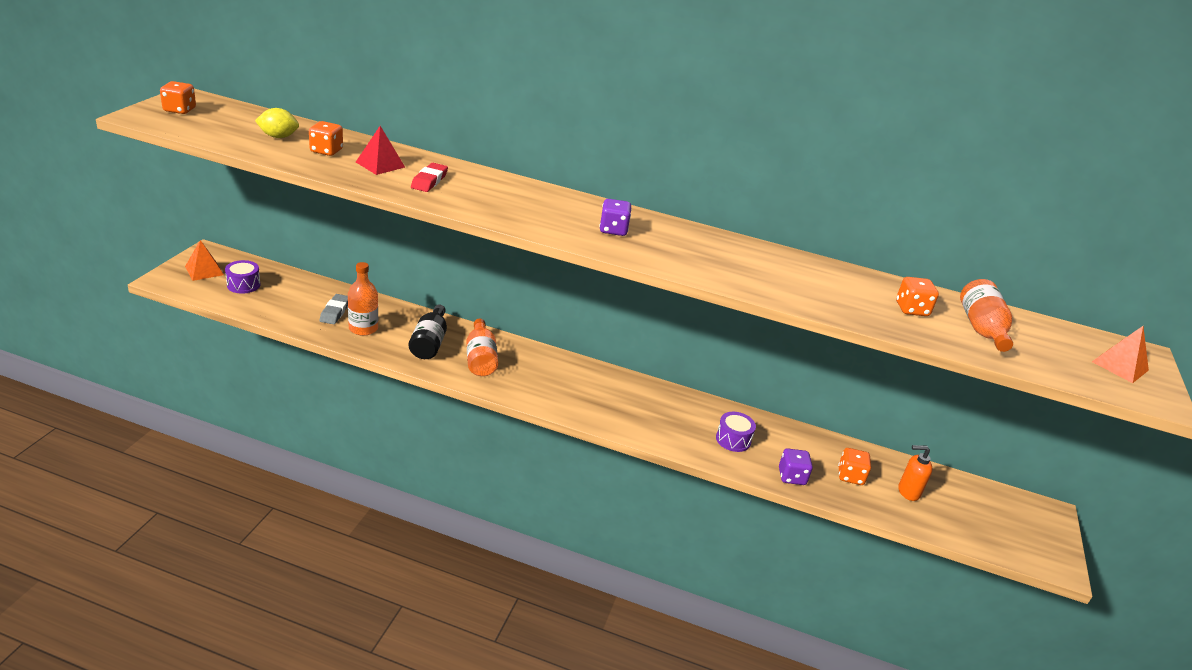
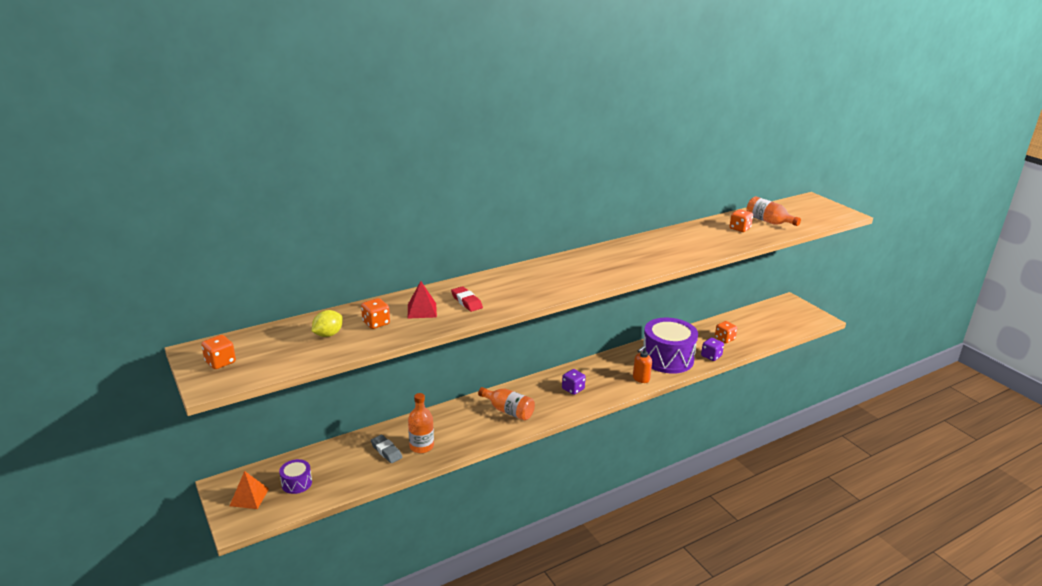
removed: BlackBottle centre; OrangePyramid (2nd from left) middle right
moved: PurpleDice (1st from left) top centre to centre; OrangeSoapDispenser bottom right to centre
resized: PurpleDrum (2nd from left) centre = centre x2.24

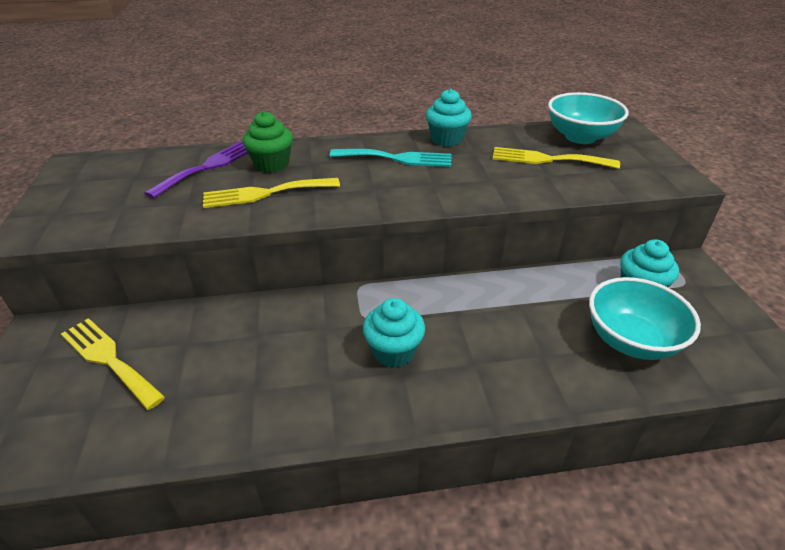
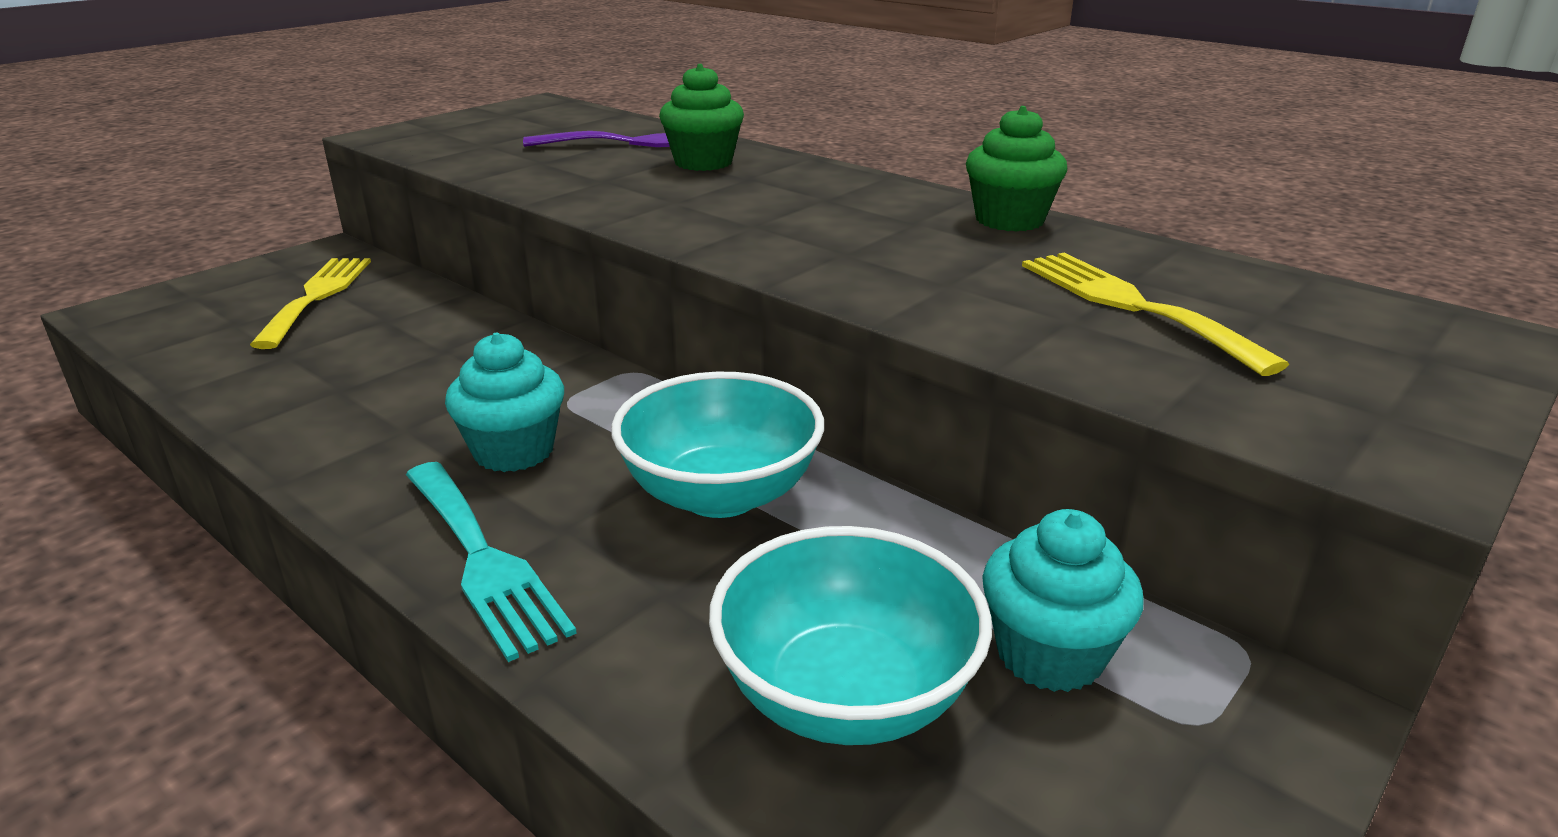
removed: YellowFork (2nd from left) centre
moved: TurquoiseFork top centre to bottom left; TurquoiseBowl (1st from left) top right to centre
recoloured: TurquoiseCupcake (2nd from left) top centre to GreenCupcake (2nd from left) top centre

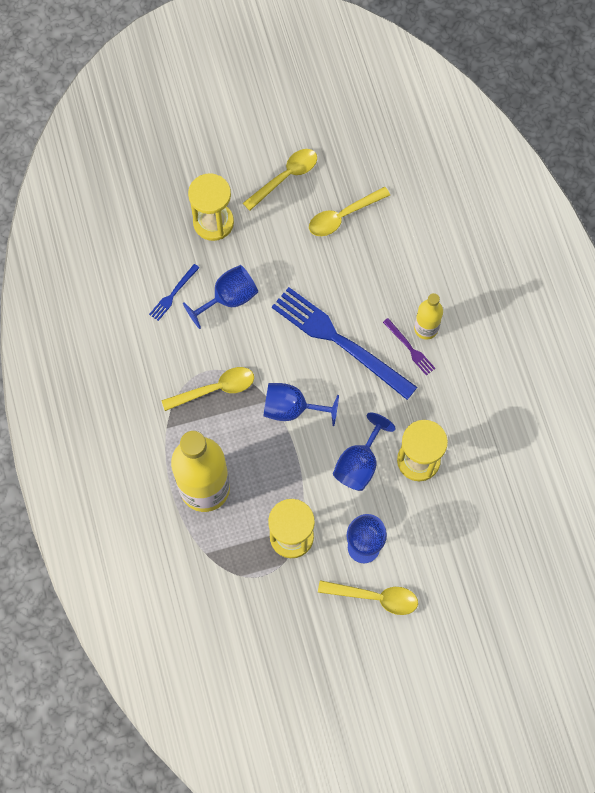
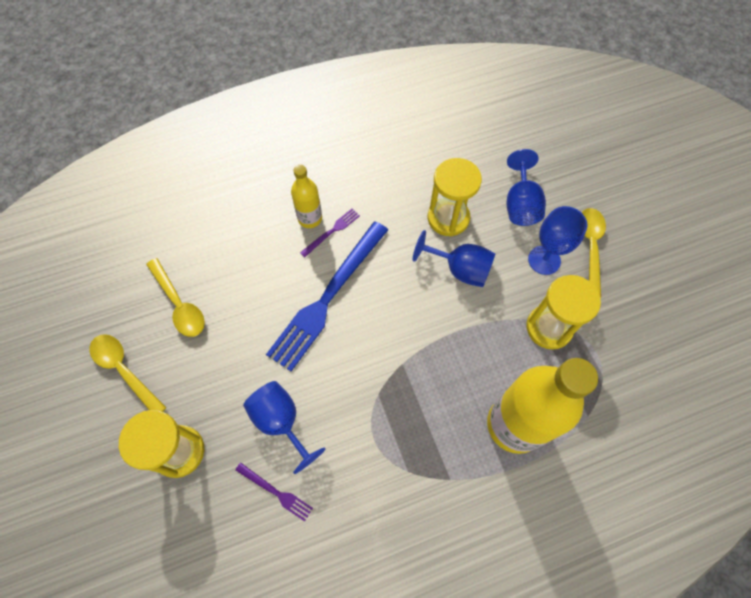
removed: YellowSpoon (1st from left) centre
moved: BlueGoblet (2nd from left in the first image) centre to BlueGoblet (3rd from left) top right
recoloured: BlueFork (1st from left) middle left to PurpleFork (1st from left) bottom centre

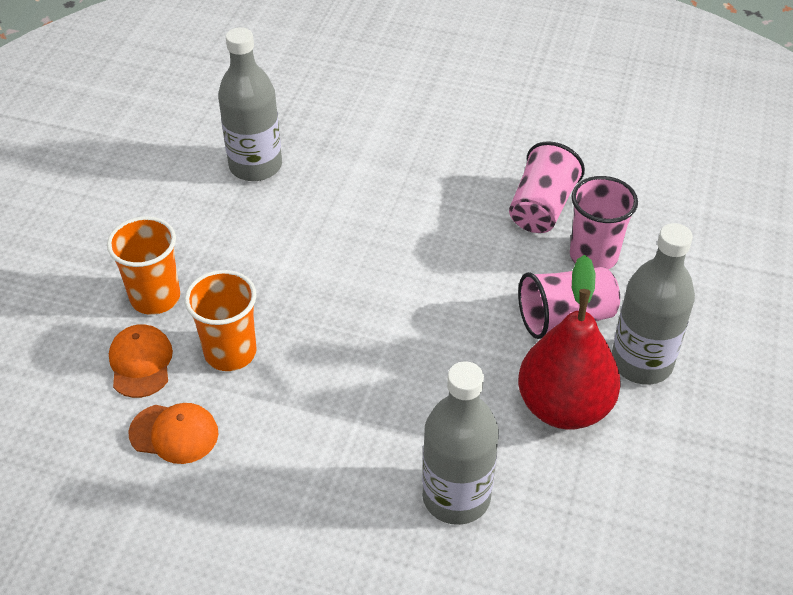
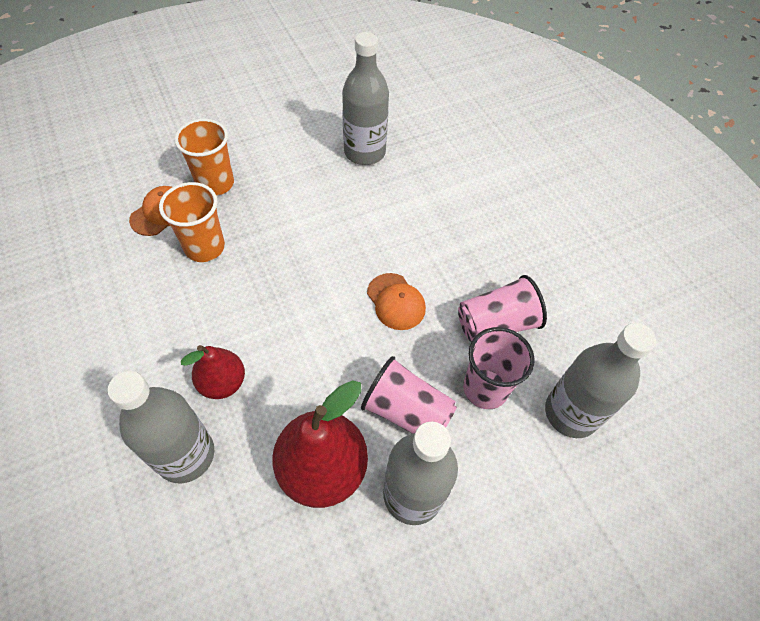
added: RedPear (1st from left) middle left; GreyBottle (4th from left) middle right
moved: OrangeCap (2nd from left) bottom left to centre

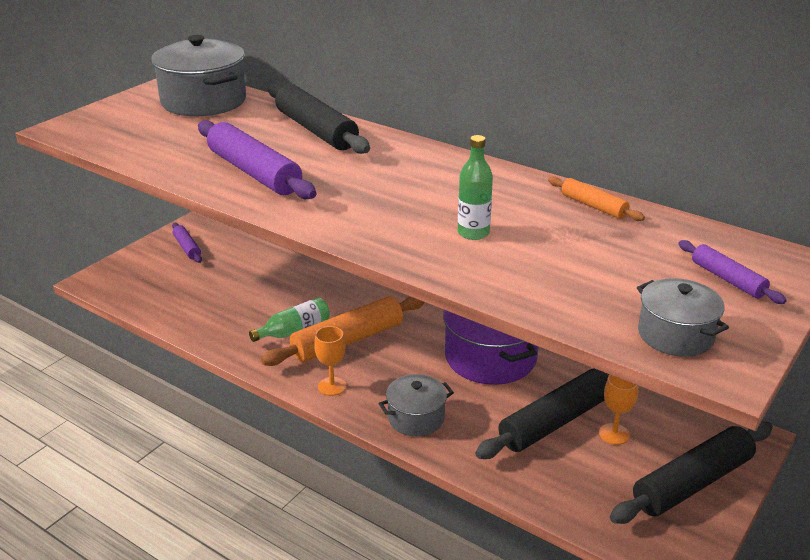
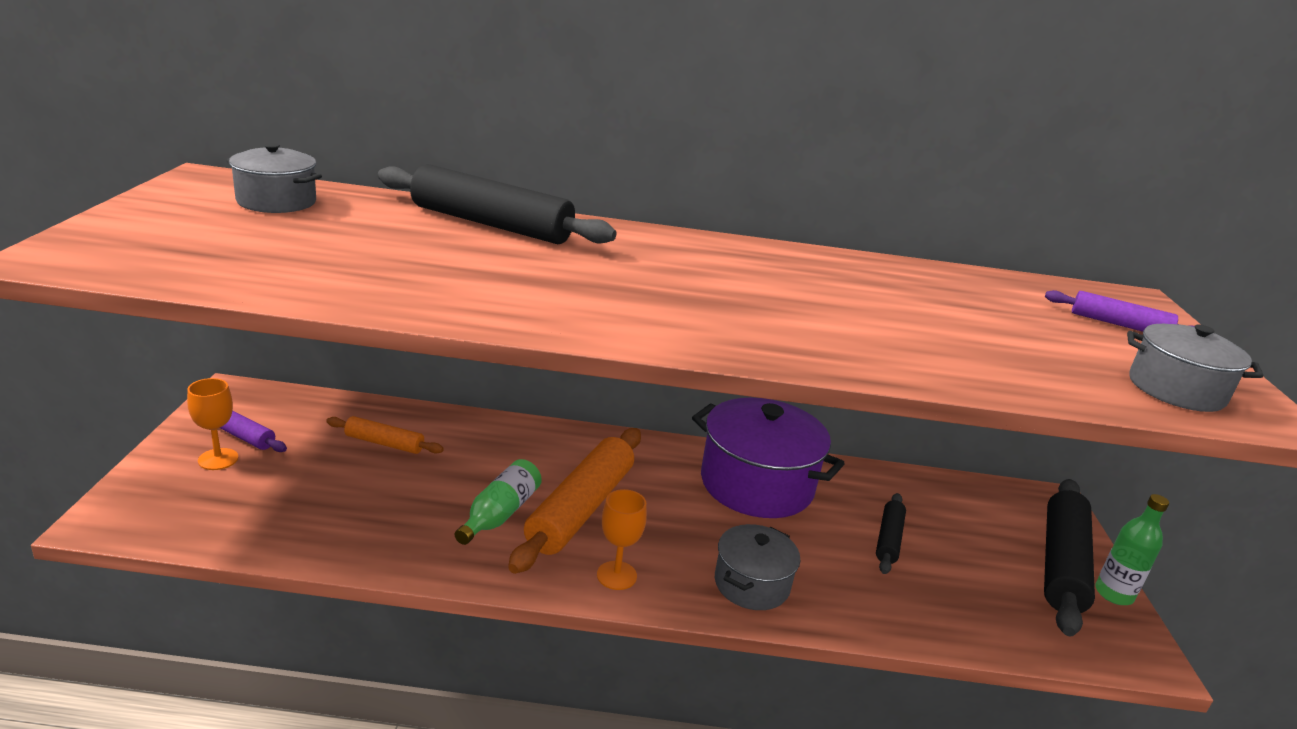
removed: PurpleRollingPin (2nd from left) top left
moved: GreenBottle (2nd from left) centre to bottom right; OrangeRollingPin (2nd from left in the first image) middle right to OrangeRollingPin (1st from left) middle left; OrangeGoblet (2nd from left in the first image) bottom right to OrangeGoblet (1st from left) middle left
resized: GreyPot (1st from left) top left = top left x0.57; BlackRollingPin (2nd from left) bottom right = bottom right x0.52

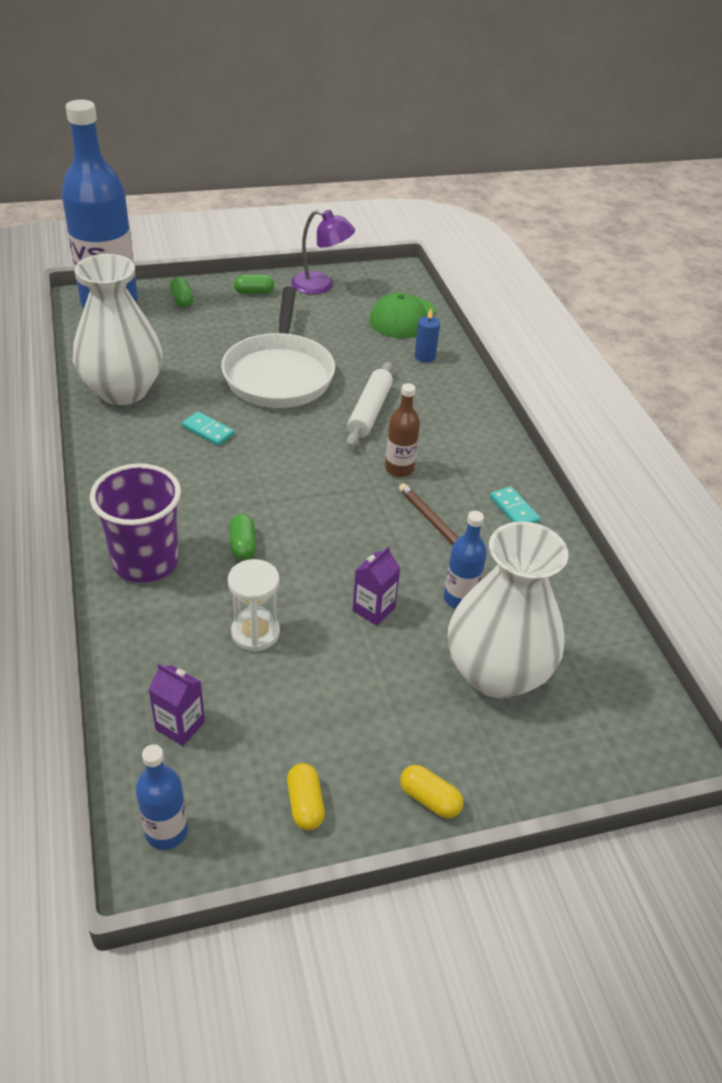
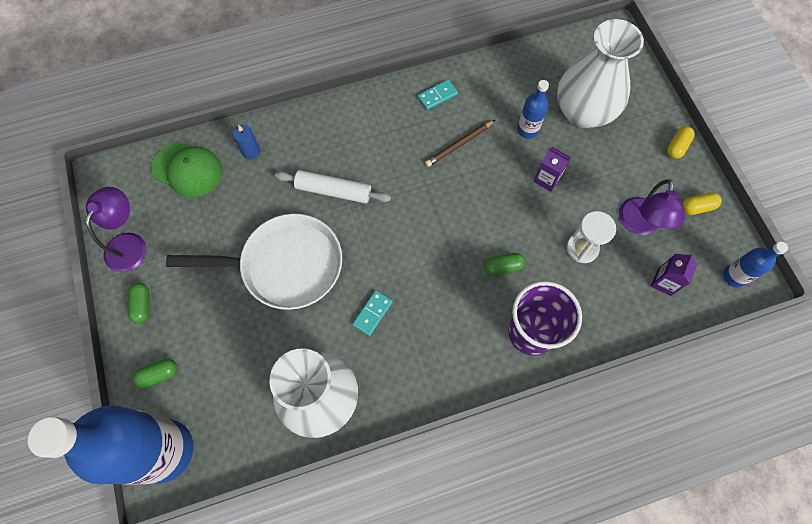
removed: BrownBottle centre
added: PurpleLamp (2nd from left) middle right

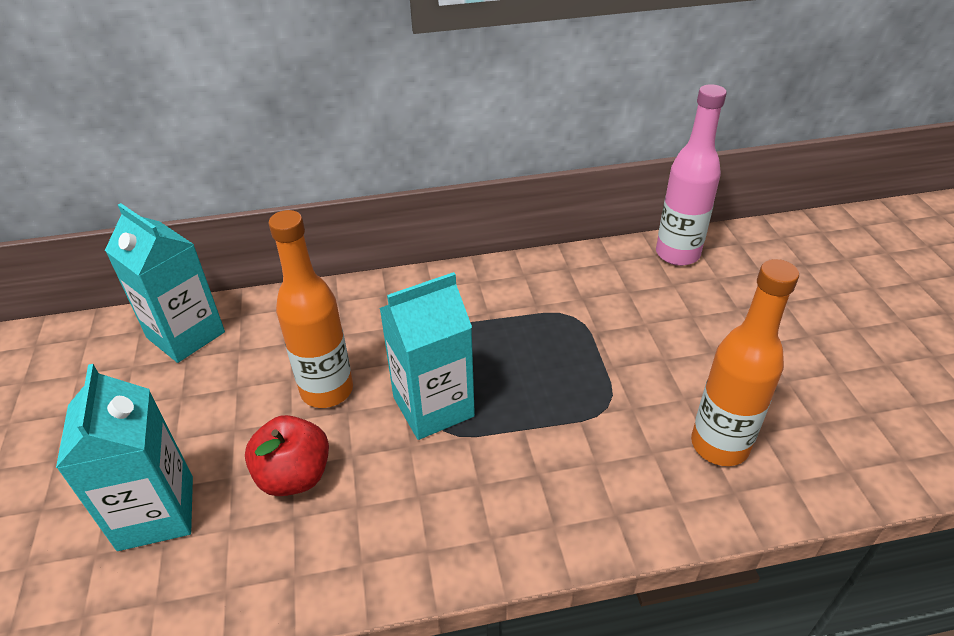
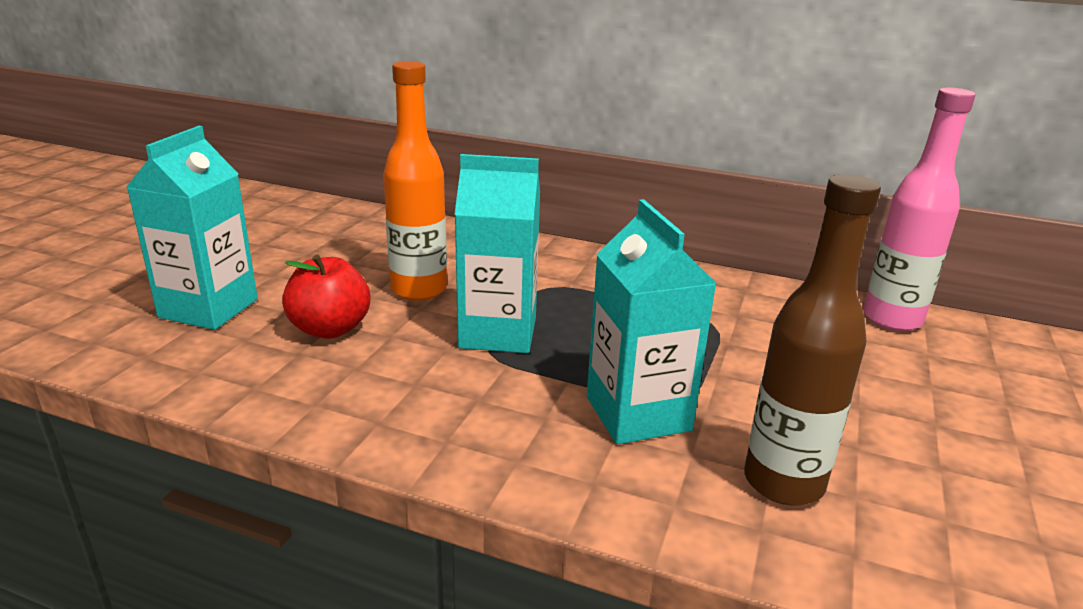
moved: TurquoiseCarton (2nd from left in the first image) middle left to TurquoiseCarton (3rd from left) centre
recoloured: OrangeBottle (2nd from left) middle right to BrownBottle middle right

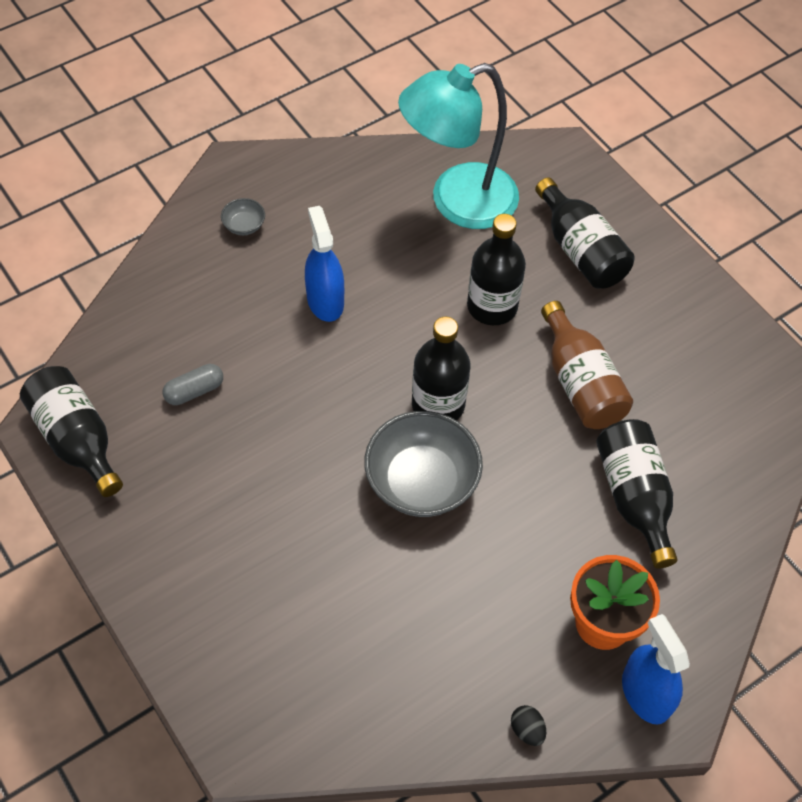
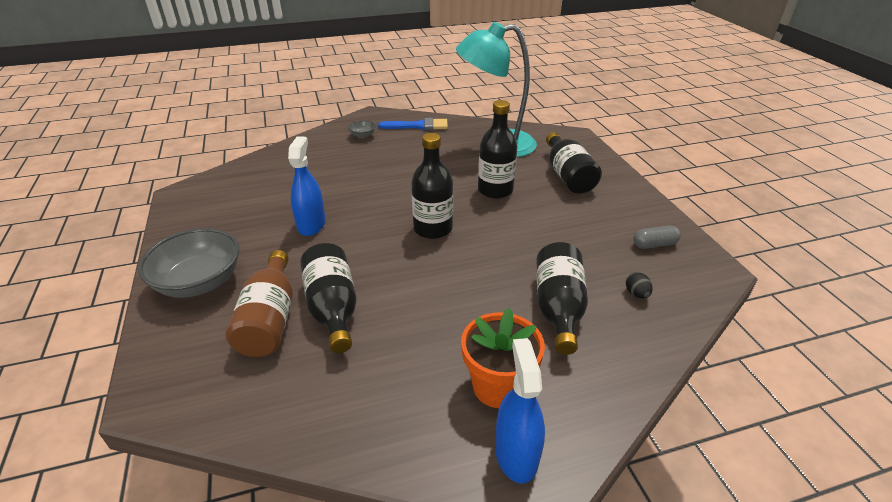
added: BlueBrush top centre
moved: BlackBottle (1st from left) middle left to centre; GreyCapsule middle left to middle right; BlueSprayBottle (1st from left) top centre to centre; GreyBowl (2nd from left in the first image) centre to GreyBowl (1st from left) middle left; BlackEgg bottom centre to middle right; BrownBottle middle right to middle left

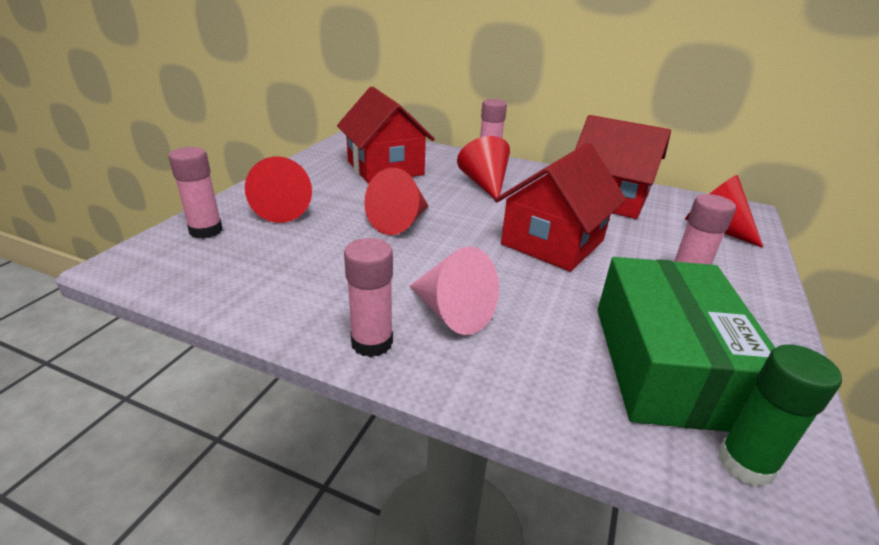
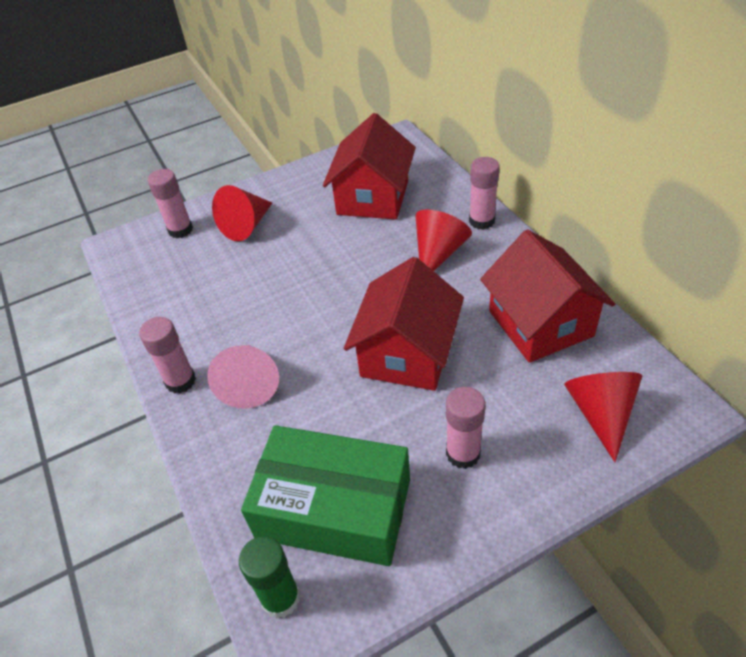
removed: RedCone (2nd from left) centre
turned: RedHouse (2nd from left) centre = centre 60 degrees counterclockwise; GreenBox middle right = bottom centre 60 degrees clockwise

